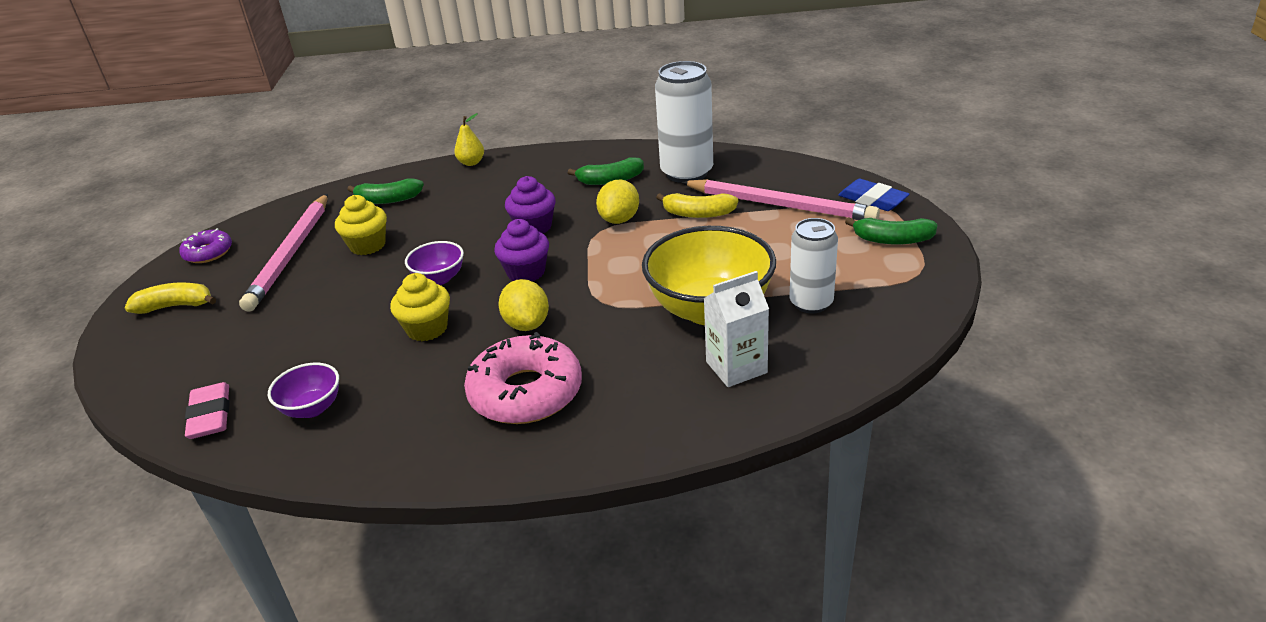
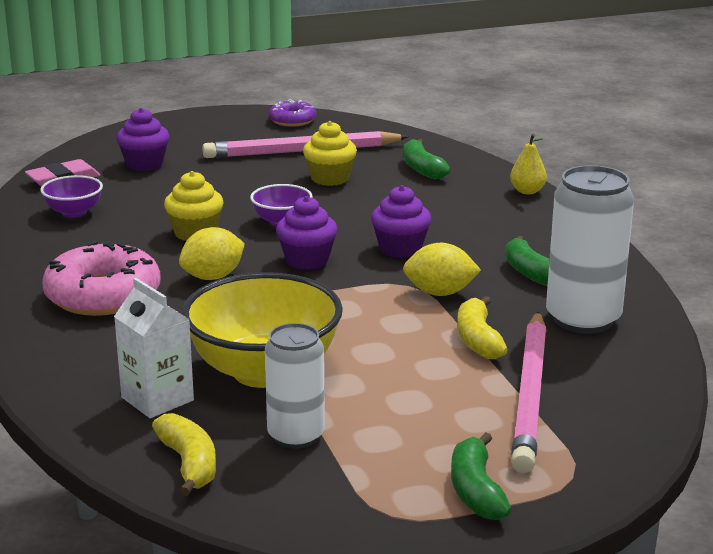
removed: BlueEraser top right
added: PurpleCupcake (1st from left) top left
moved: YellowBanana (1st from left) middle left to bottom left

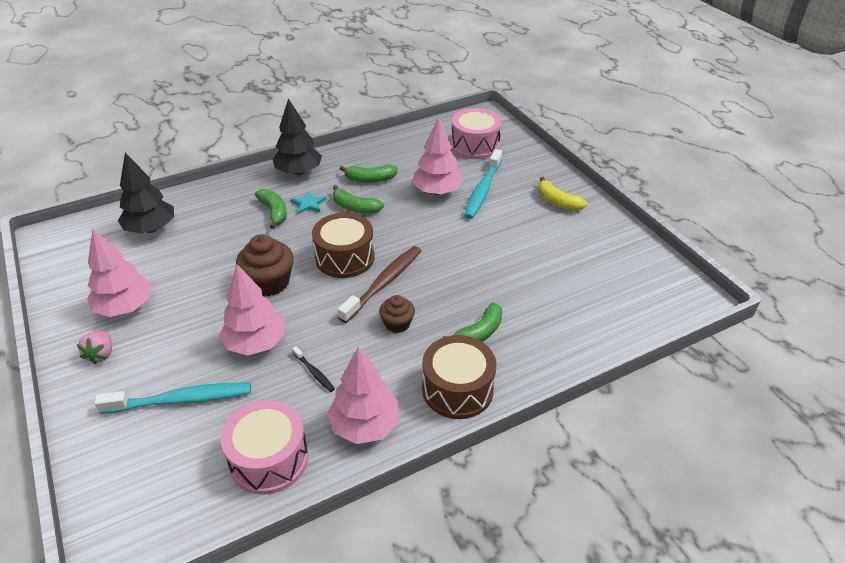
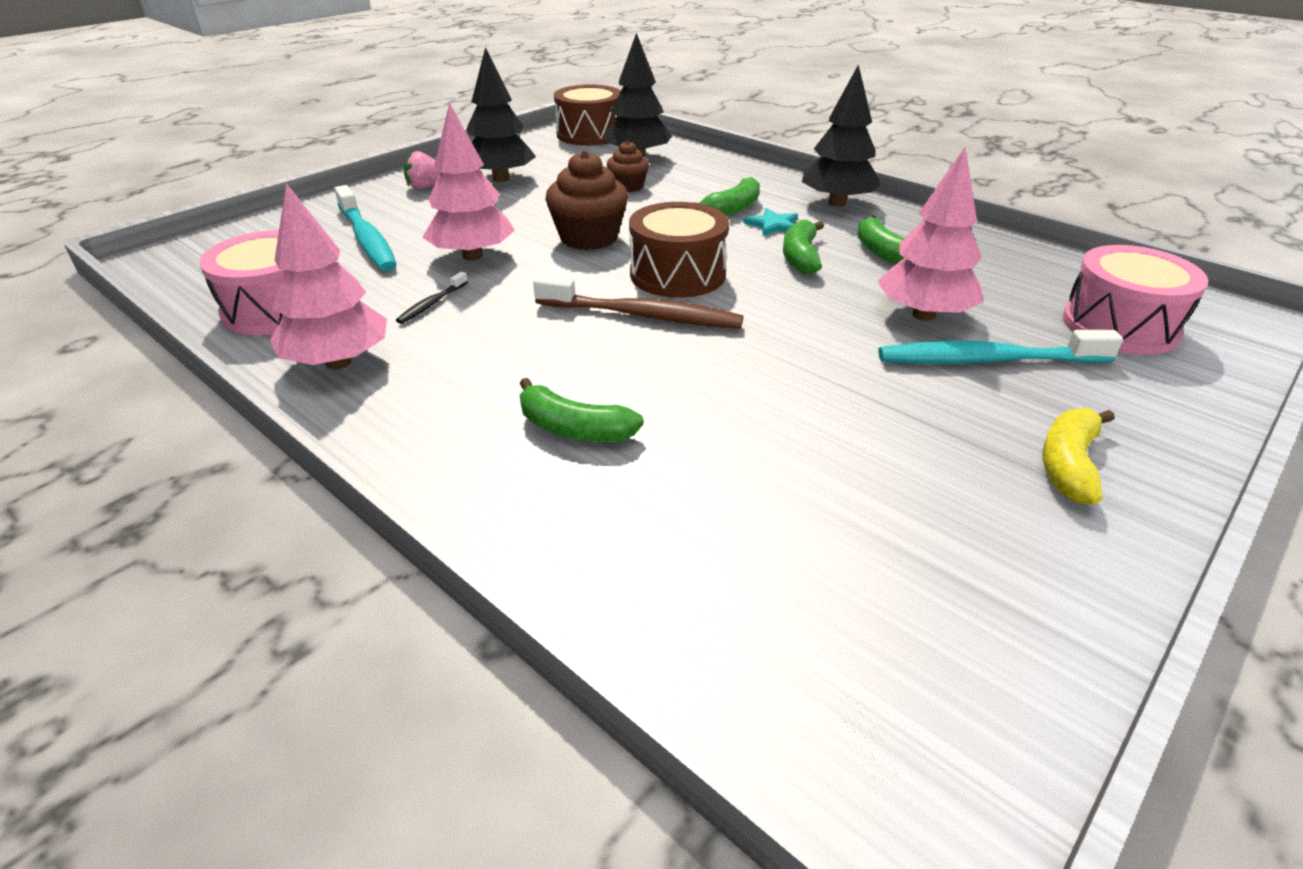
moved: BrownCupcake (2nd from left) centre to top centre; BrownDrum (2nd from left in the first image) bottom centre to BrownDrum (1st from left) top centre
recoloured: PinkTree (1st from left) middle left to BlackTree (1st from left) top centre

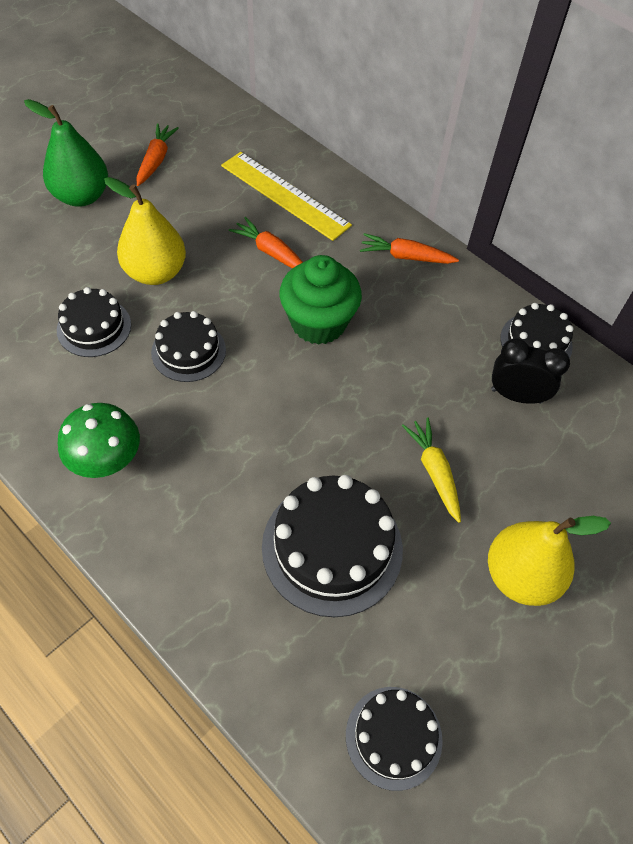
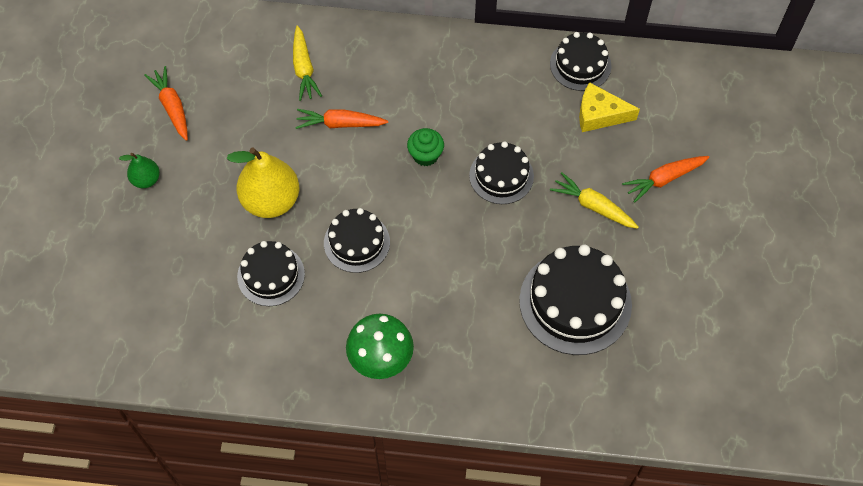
removed: YellowPear (2nd from left) middle right
moved: BlackCake (4th from left in the first image) bottom centre to BlackCake (3rd from left) centre; OrangeCarrot (3rd from left) top centre to middle right
replaced: YellowRuler top centre to YellowCarrot (1st from left) top centre; BlackClock middle right to YellowCheese top right
resized: GreenPear top left = middle left x0.52; GreenCupcake centre = top centre x0.52

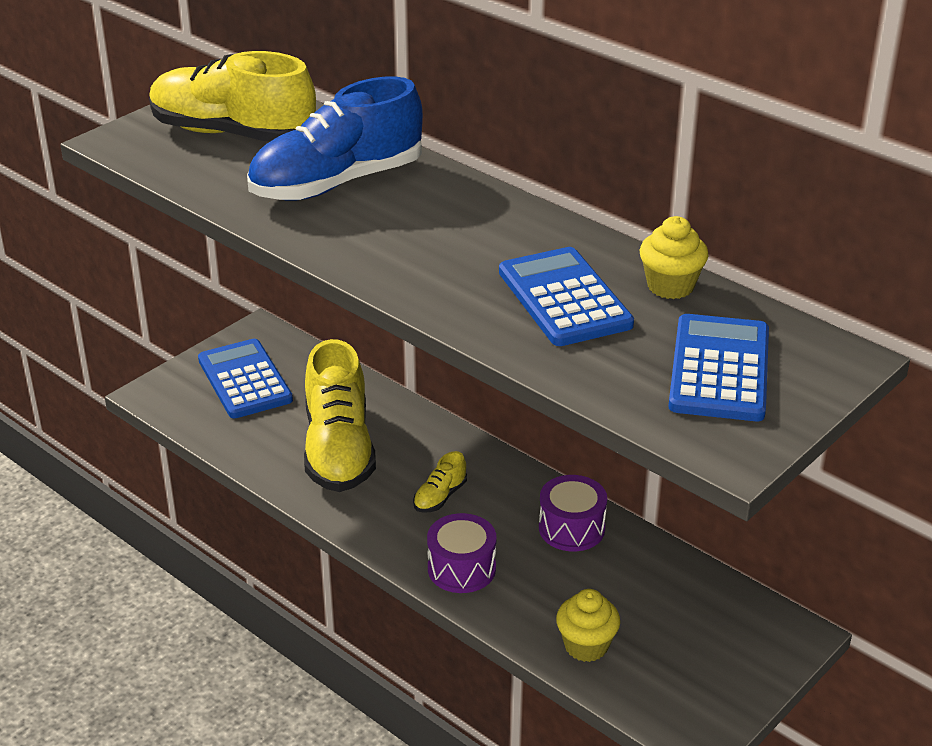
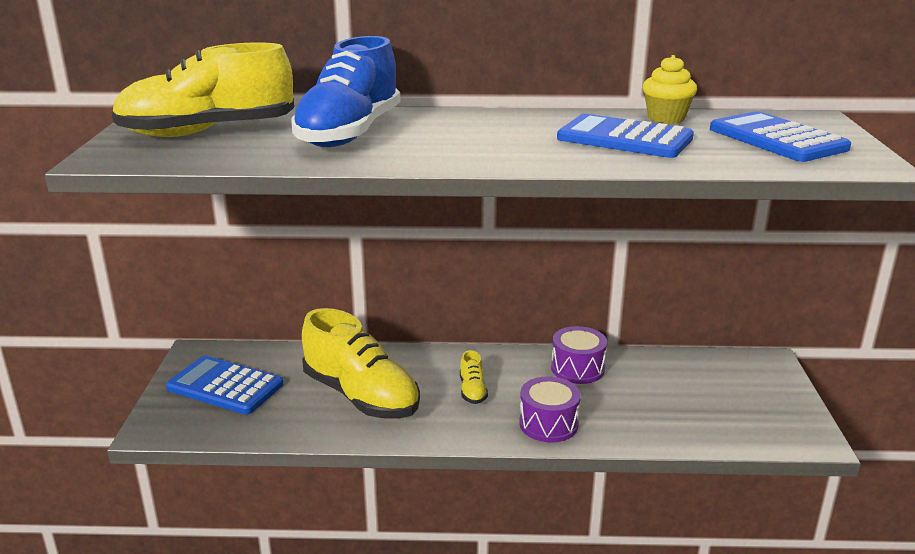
removed: YellowCupcake (1st from left) bottom centre

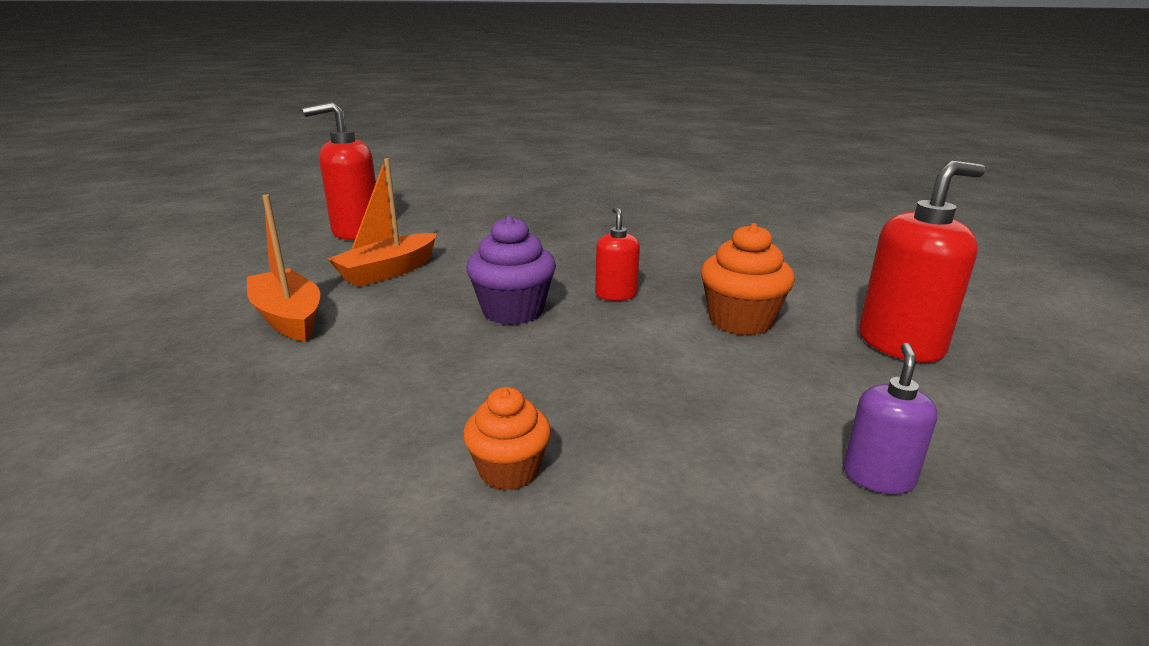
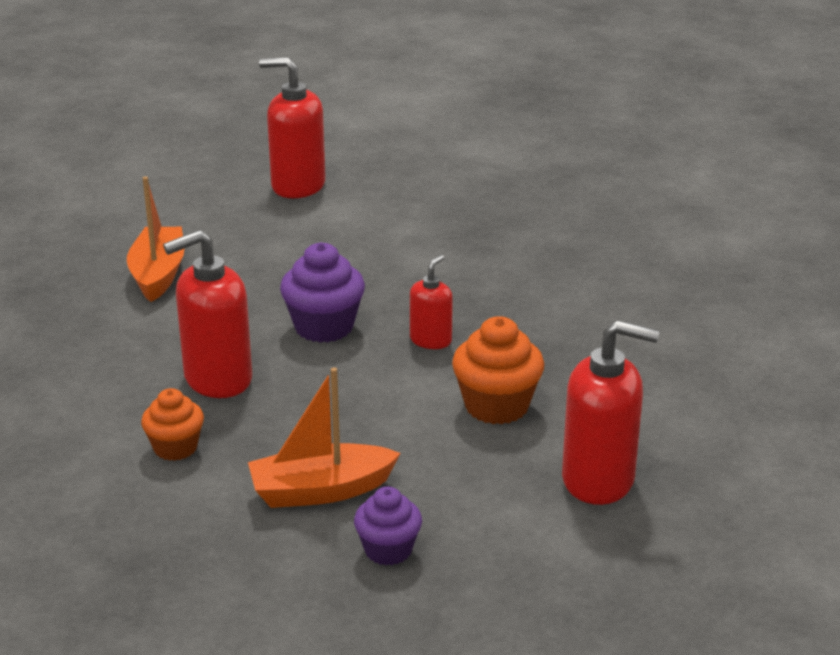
added: RedSoapDispenser (1st from left) middle left
moved: OrangeBoat (2nd from left) middle left to bottom centre
replaced: PurpleSoapDispenser middle right to PurpleCupcake (2nd from left) bottom centre

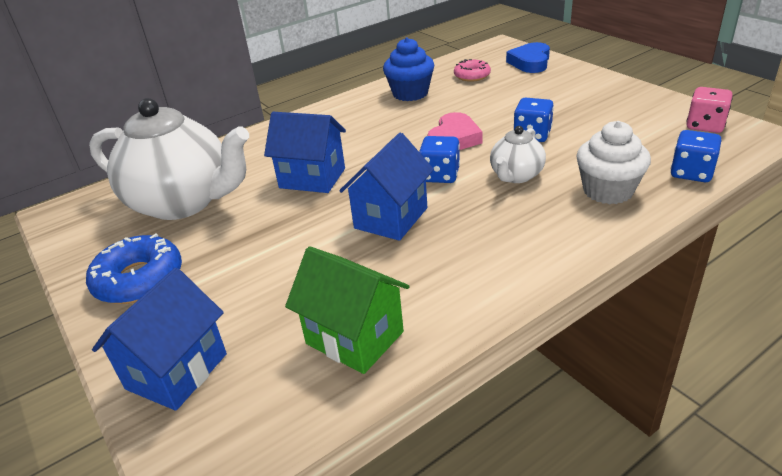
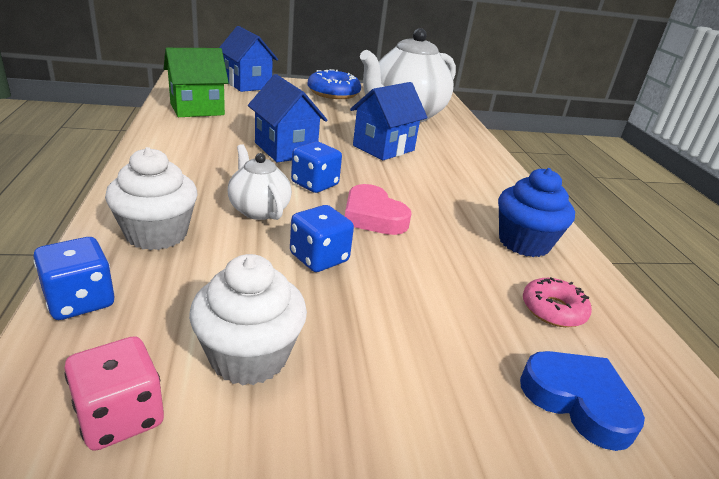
added: WhiteCupcake (2nd from left) bottom centre

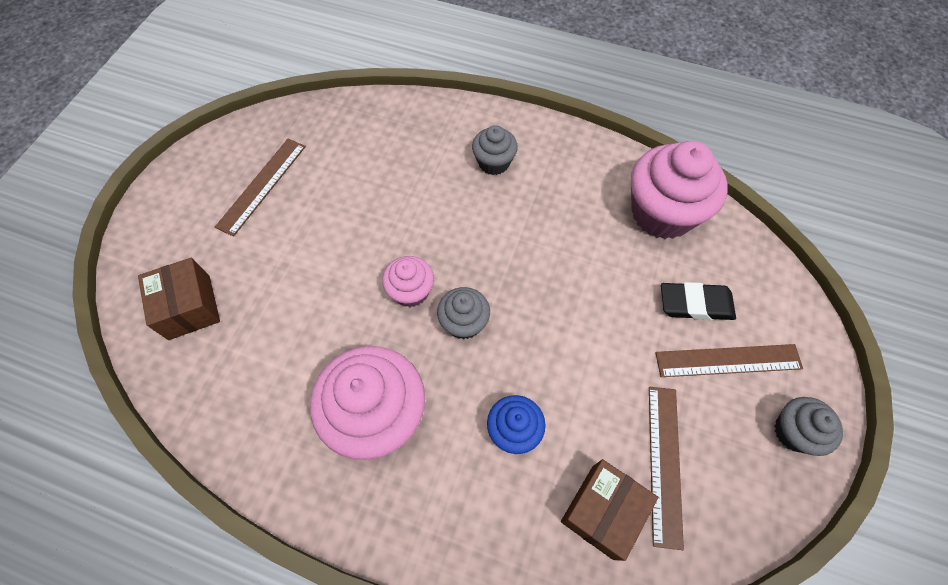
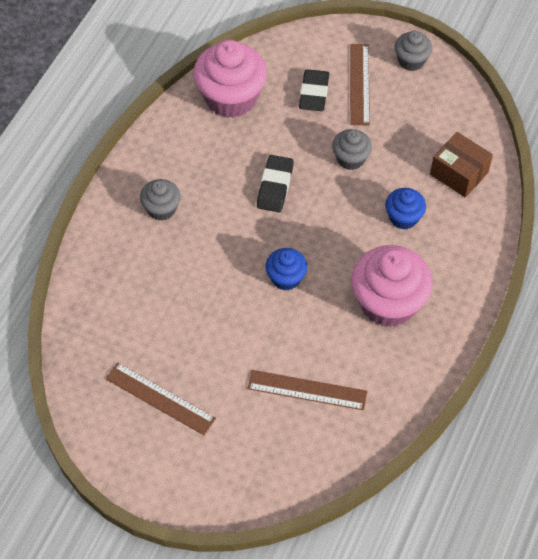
removed: BrownBox (1st from left) middle left
added: BlackEraser (1st from left) top centre
moved: GreyCupcake (1st from left in the first image) centre to GreyCupcake (2nd from left) top centre; BrownRuler (2nd from left) bottom right to bottom centre
recoloured: PinkCupcake (2nd from left) centre to BlueCupcake (1st from left) centre

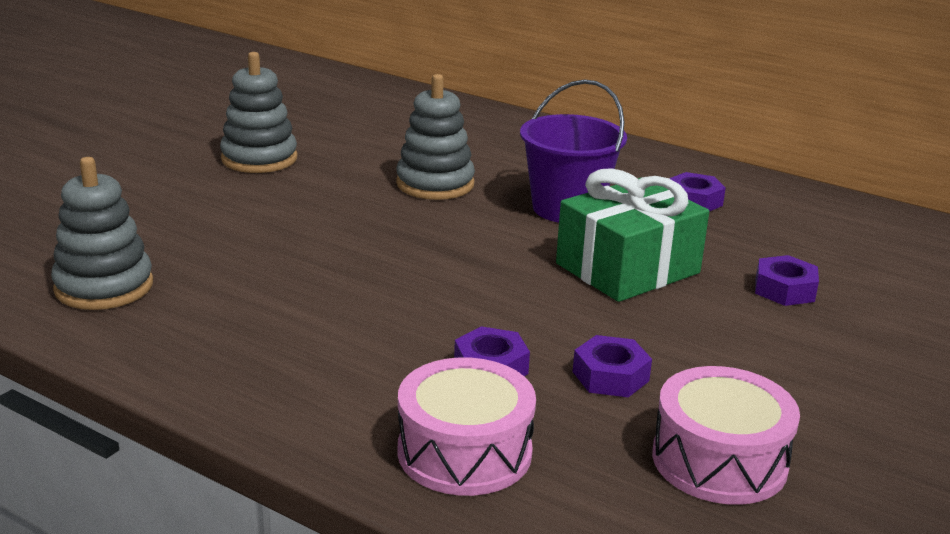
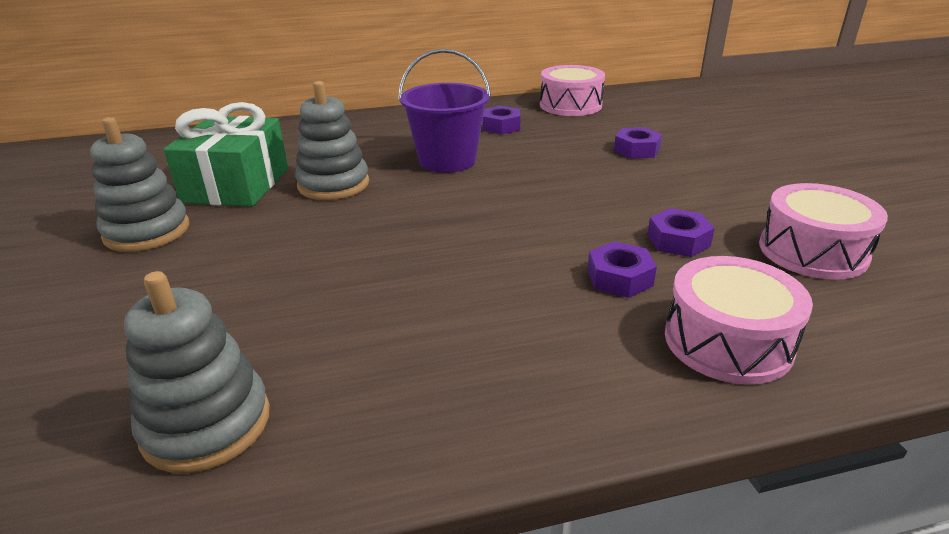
added: PinkDrum (1st from left) top centre
moved: GreenGift centre to top left

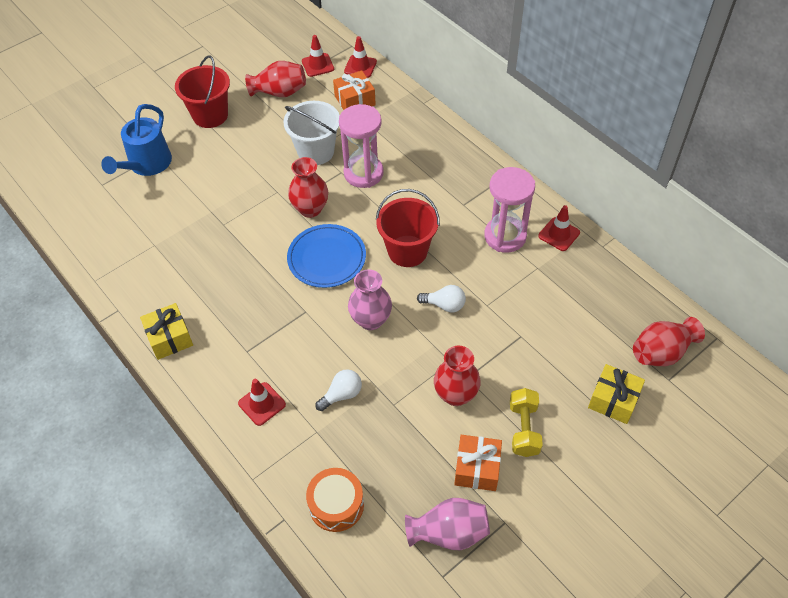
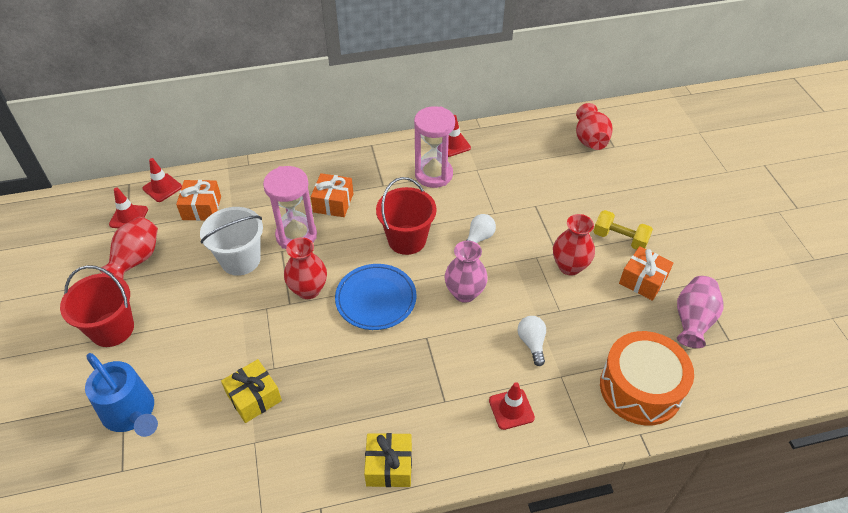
added: OrangeGift (2nd from left) centre
moved: YellowGift (2nd from left in the first image) middle right to YellowGift (1st from left) bottom left
resized: OrangeDrum bottom centre = bottom right x1.56

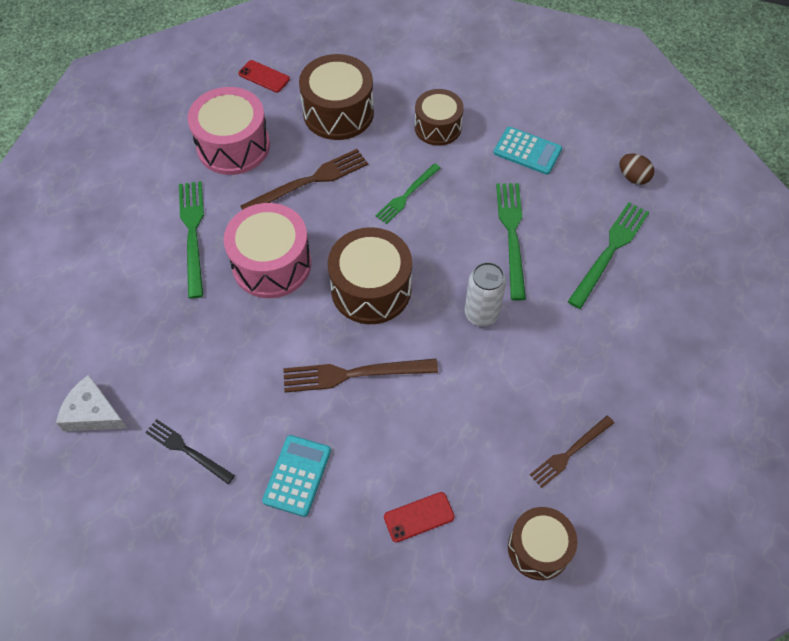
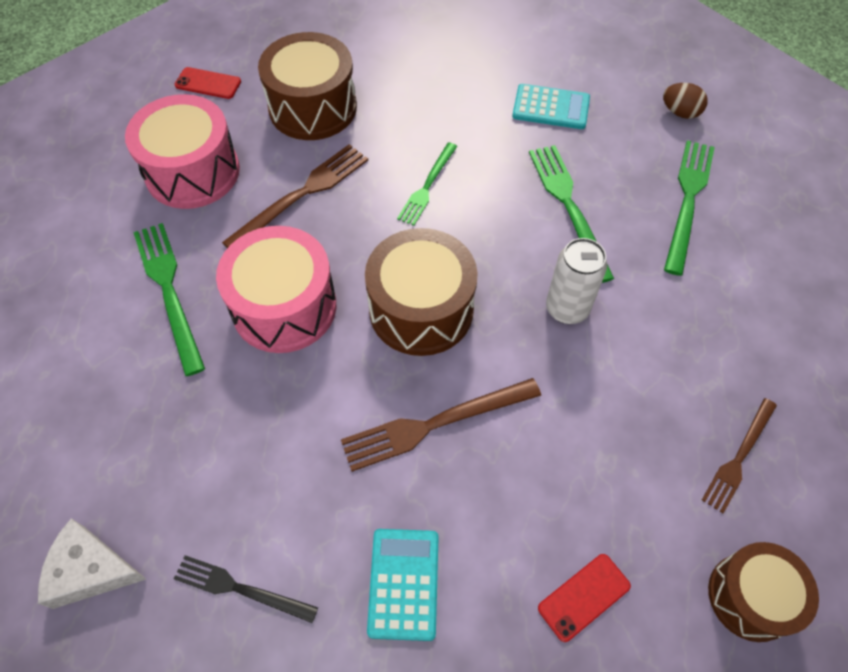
removed: BrownDrum (3rd from left) top centre

